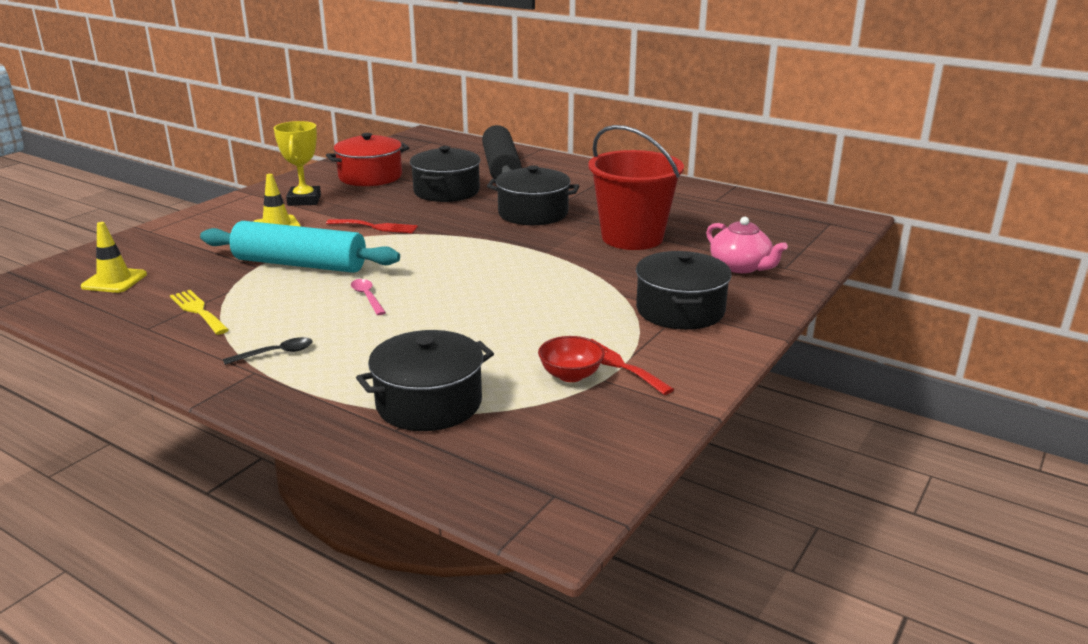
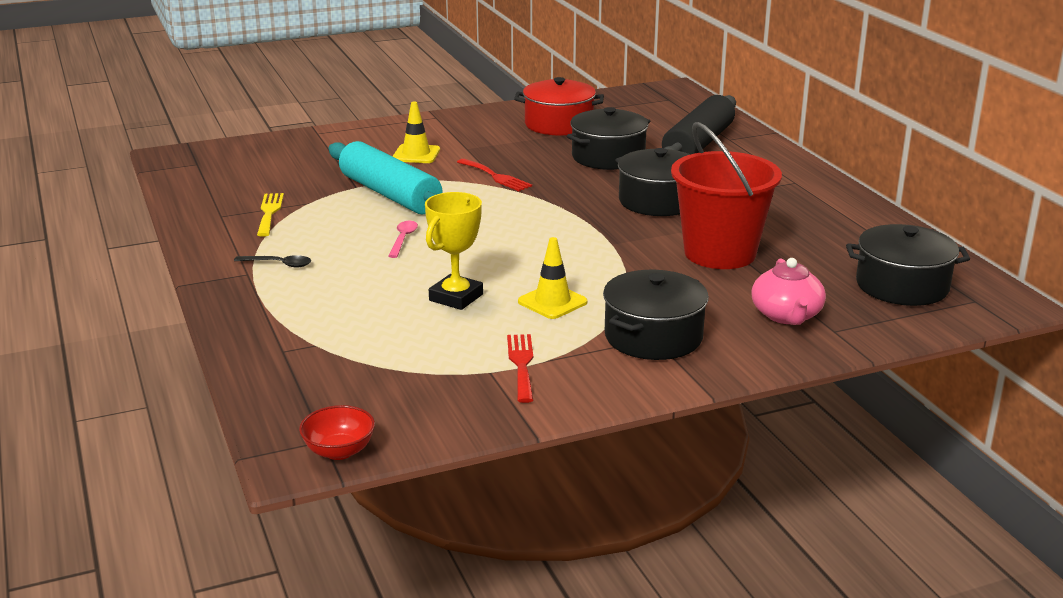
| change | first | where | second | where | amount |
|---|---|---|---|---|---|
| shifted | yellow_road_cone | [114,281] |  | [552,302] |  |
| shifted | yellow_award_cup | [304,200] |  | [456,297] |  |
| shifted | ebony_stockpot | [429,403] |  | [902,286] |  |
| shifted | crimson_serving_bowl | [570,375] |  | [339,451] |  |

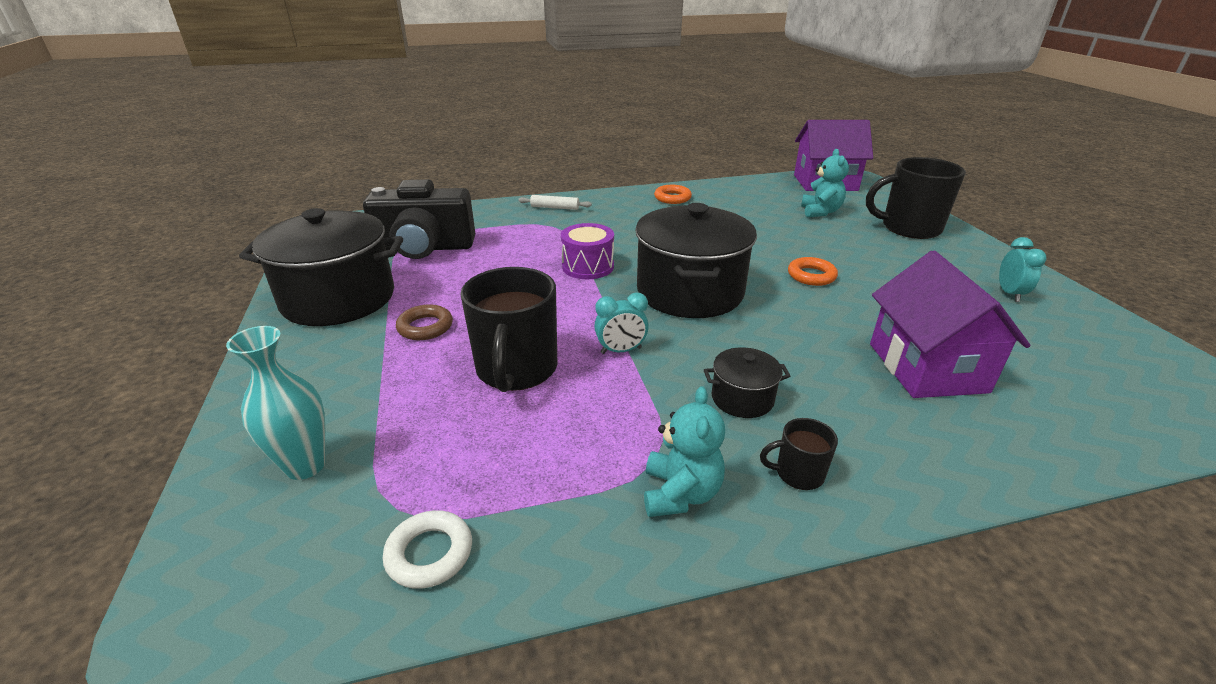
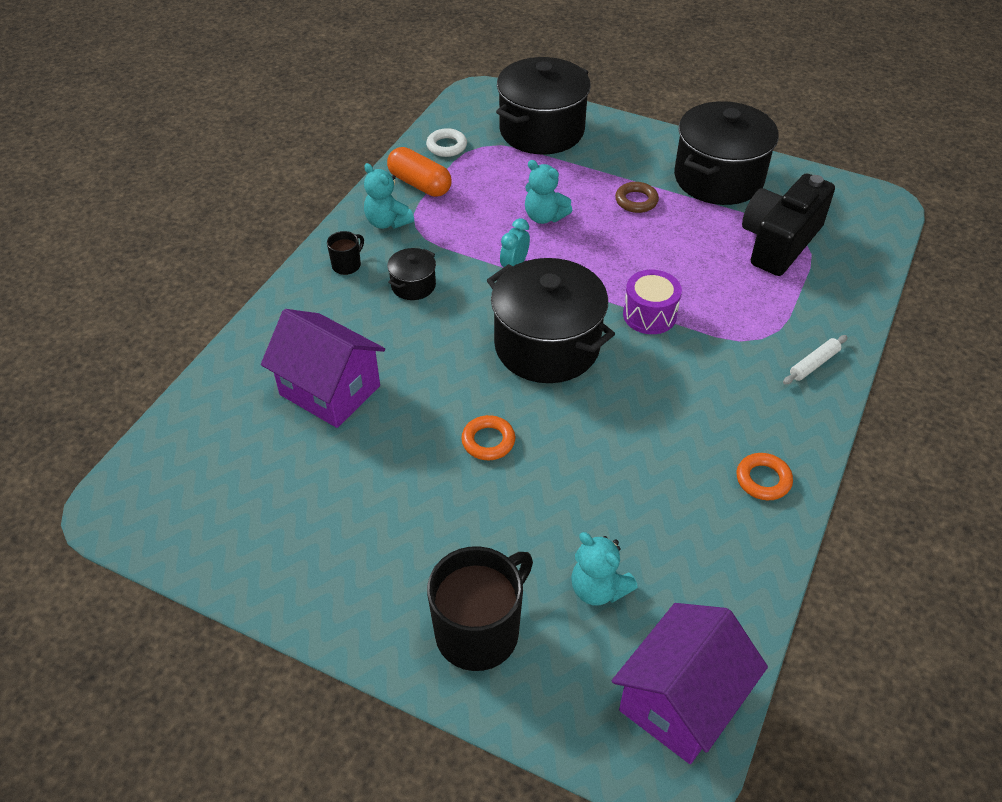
| change | first | where | second | where | amount |
|---|---|---|---|---|---|
| swapped | teal_vase | [305,465] | ebony_stockpot | [542,130] |  |
| swapped | ebony_mug | [516,369] | teal_stuffed_bear | [544,217] |  |
| gone | teal_alarm_clock | [1009,294] |  |  |  |
| new |  |  | bright_orange_capsule | [420,184] |  |

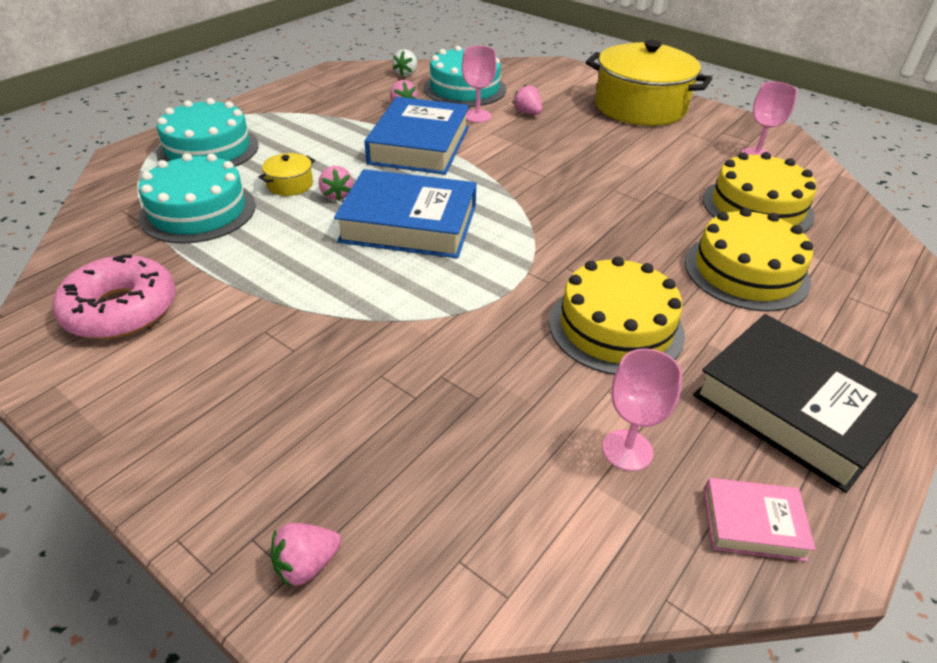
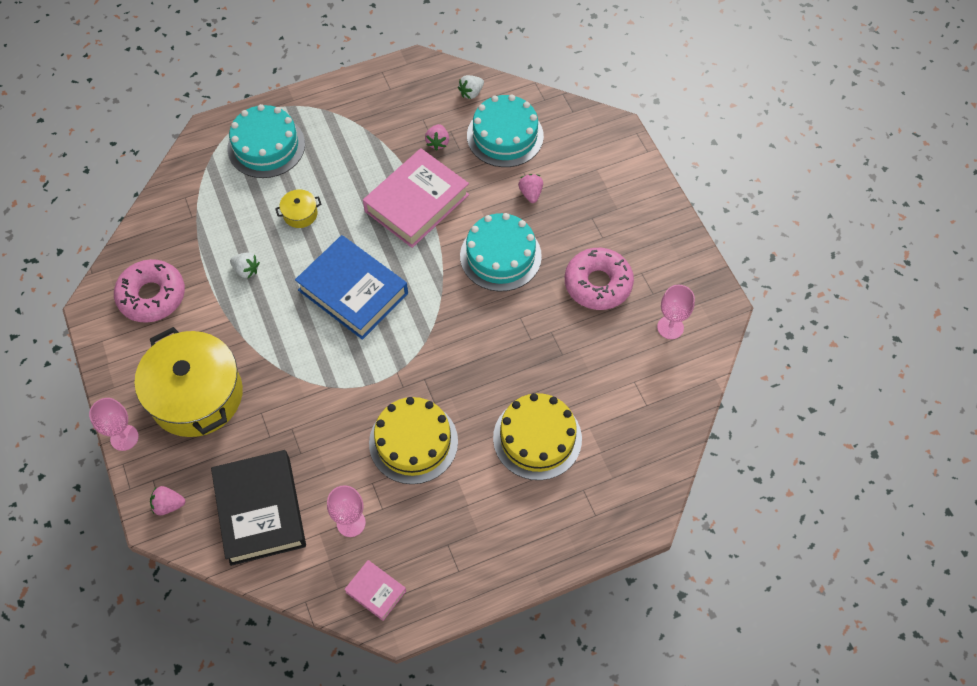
| change | first | where | second | where | amount |
|---|---|---|---|---|---|
| shifted | teal_layer_cake | [198,211] |  | [500,256] |  |
| gone | rosy_toy_strawberry | [337,195] |  |  |  |
| repainted | royal_blue_hardcover | [419,145] | rosy_hardcover | [416,203] |  |
| shifted | rosy_wine_glass | [477,116] |  | [124,437] |  |
| shifted | yellow_stockpot | [640,107] |  | [196,395] |  |
| shifted | ebony_hardcover | [795,408] |  | [260,510] |  |
| gone | yellow_layer_cake | [757,207] |  |  |  |
| new |  |  | pure_white_toy_strawberry | [246,270] |  |
| new |  |  | rosy_doughnut | [598,284] |  |

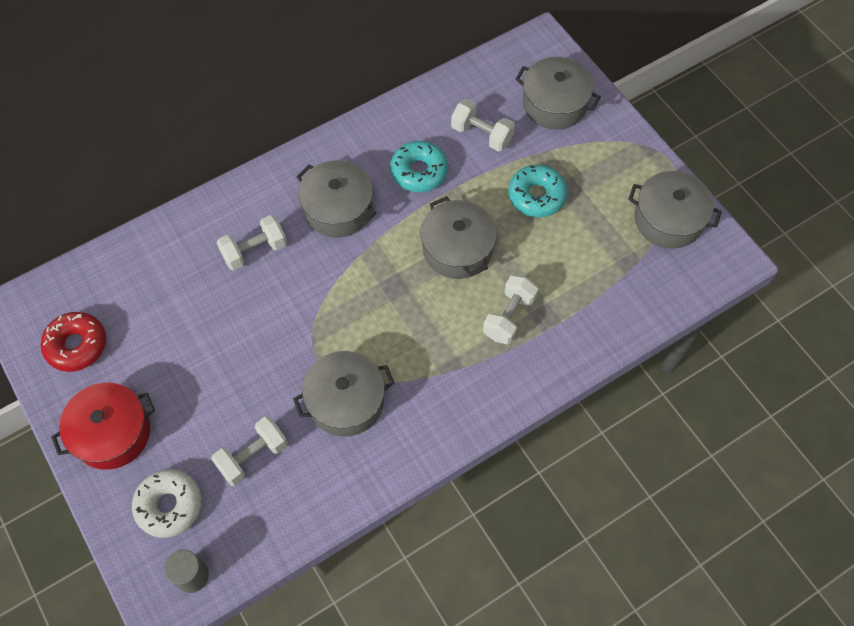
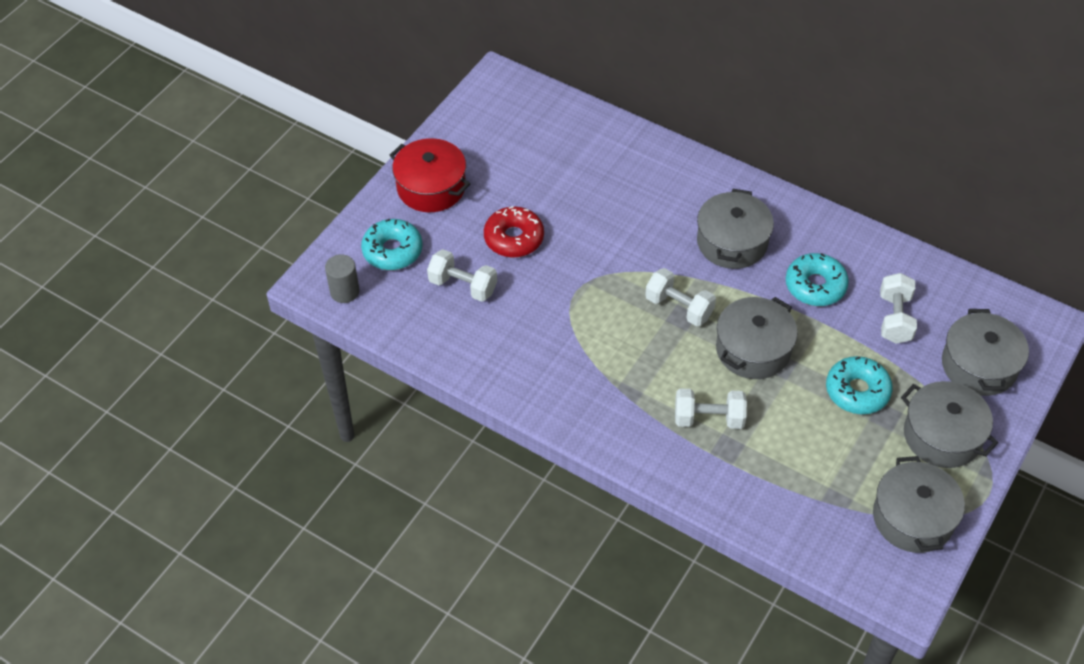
| change | first | where | second | where | amount |
|---|---|---|---|---|---|
| shifted | crimson_doughnut | [77,345] |  | [514,238] |  |
| repainted | pure_white_doughnut | [169,505] | teal_doughnut | [392,251] |  |
| shifted | pure_white_dumbbell | [254,251] |  | [679,307] |  |
| shifted | grey_stockpot | [346,401] |  | [942,435] |  |

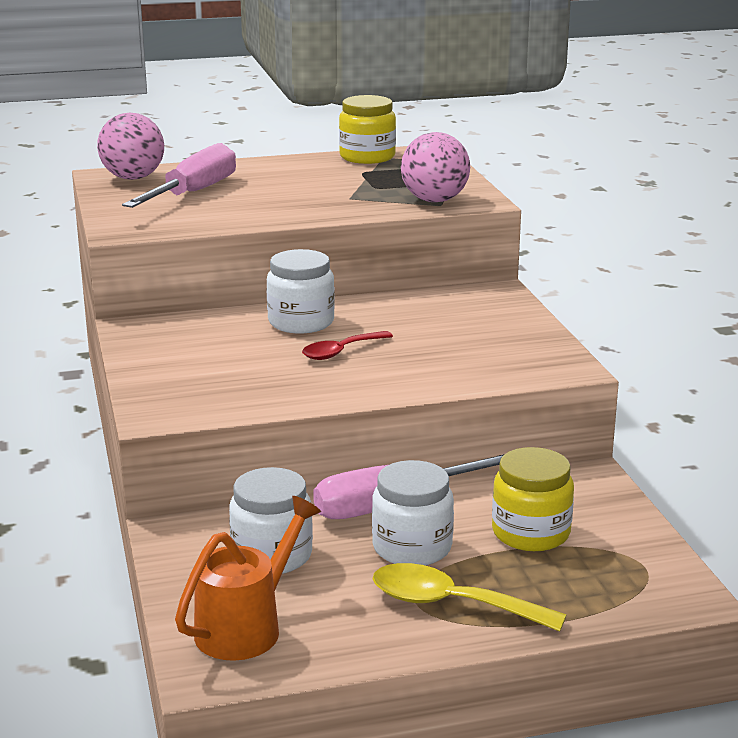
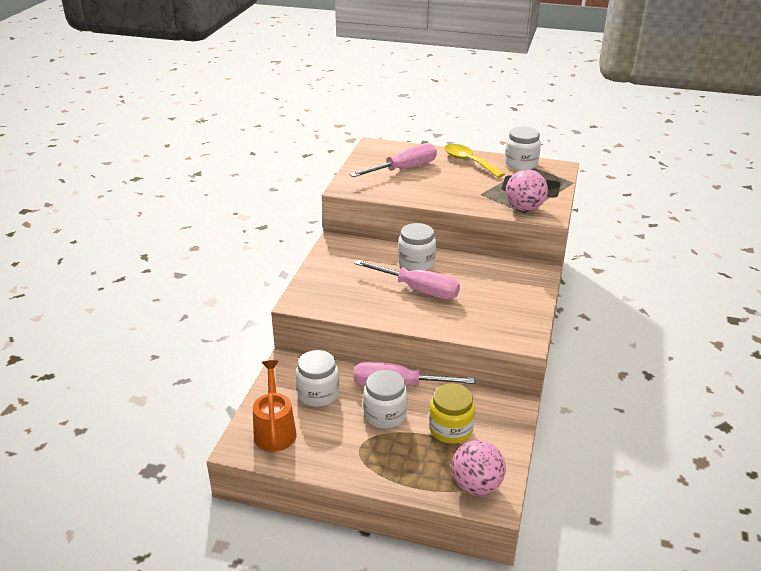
| change | first | where | second | where | amount |
|---|---|---|---|---|---|
| shifted | rosy_ball | [133,178] |  | [476,485] |  |
| rotated | bright_orange_watering_pot | [247,627] |  | [275,430] | 75 degrees counterclockwise |
| swapped | crimson_teaspoon | [340,352] | rosy_hand_screwdriver | [418,289] |  |
| repainted | yellow_preserve_jar | [367,157] | pure_white_preserve_jar | [521,163] |  |
| shifted | yellow_teaspoon | [451,604] |  | [468,162] |  |

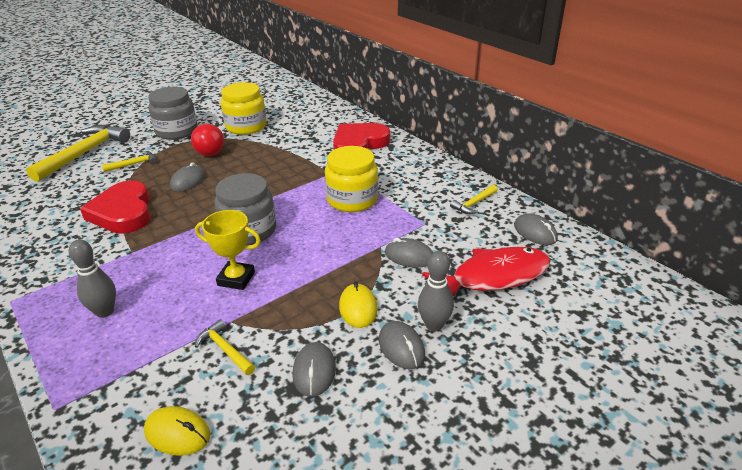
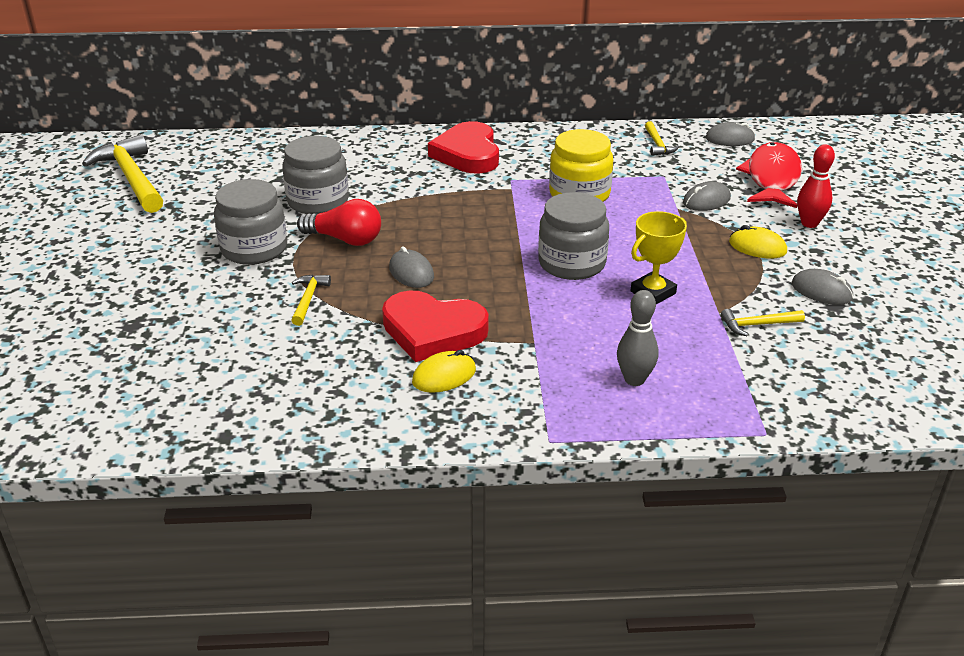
| change | first | where | second | where | amount |
|---|---|---|---|---|---|
| shifted | yellow_carpenter's_hammer | [84,153] |  | [131,178] |  |
| shifted | yellow_computer_mouse | [177,433] |  | [444,376] |  |
| repainted | yellow_preserve_jar | [246,126] | grey_preserve_jar | [318,201] |  |
| gone | grey_computer_mouse | [401,347] |  |  |  |
| repainted | grey_skittle | [434,325] | crimson_skittle | [809,223] |  |

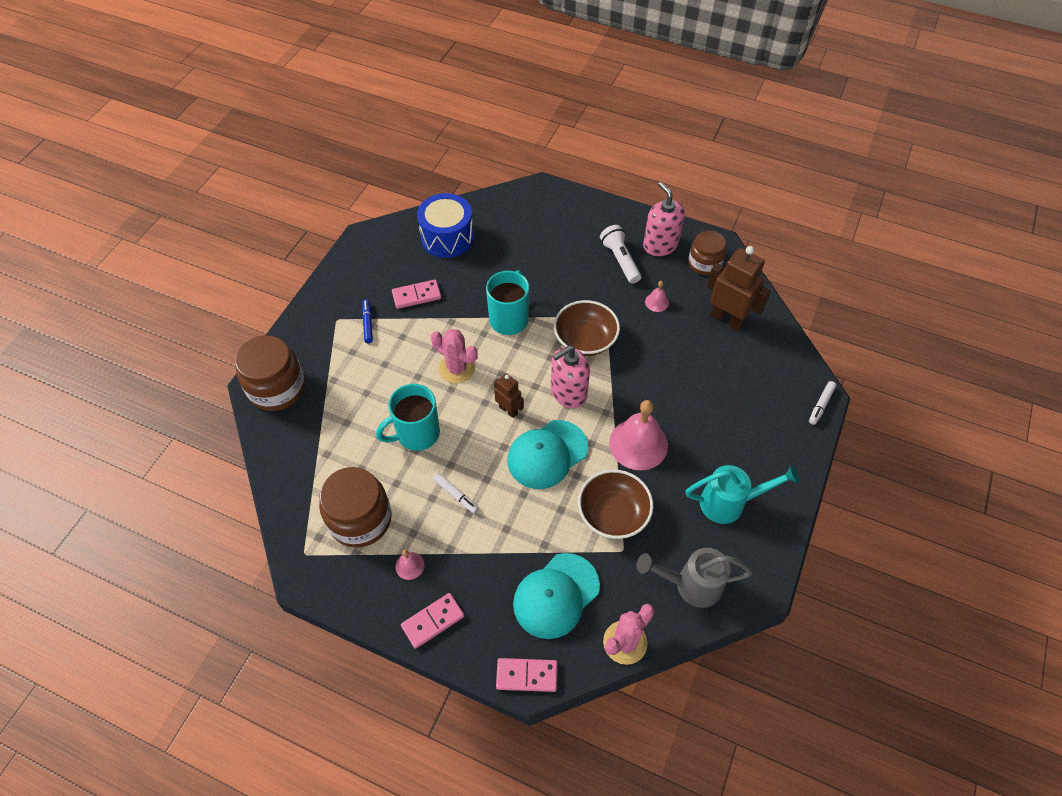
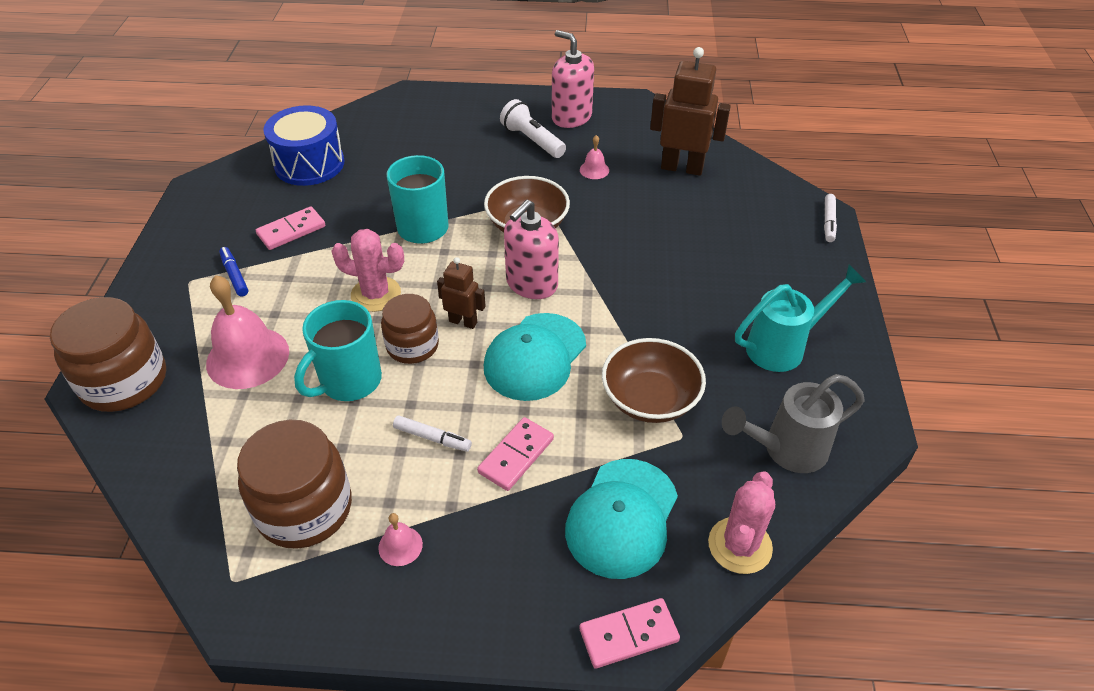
| change | first | where | second | where | amount |
|---|---|---|---|---|---|
| shifted | rosy_domino_tile | [433,621] |  | [516,455] |  |
| shifted | rosy_hand_bell | [638,444] |  | [247,357] |  |
| shifted | brown_preserve_jar | [704,263] |  | [412,346] |  |

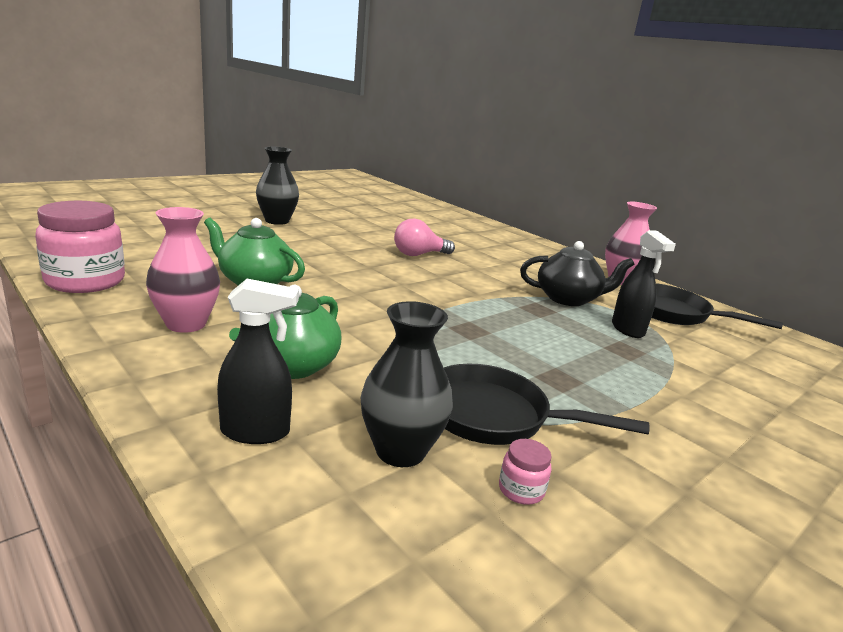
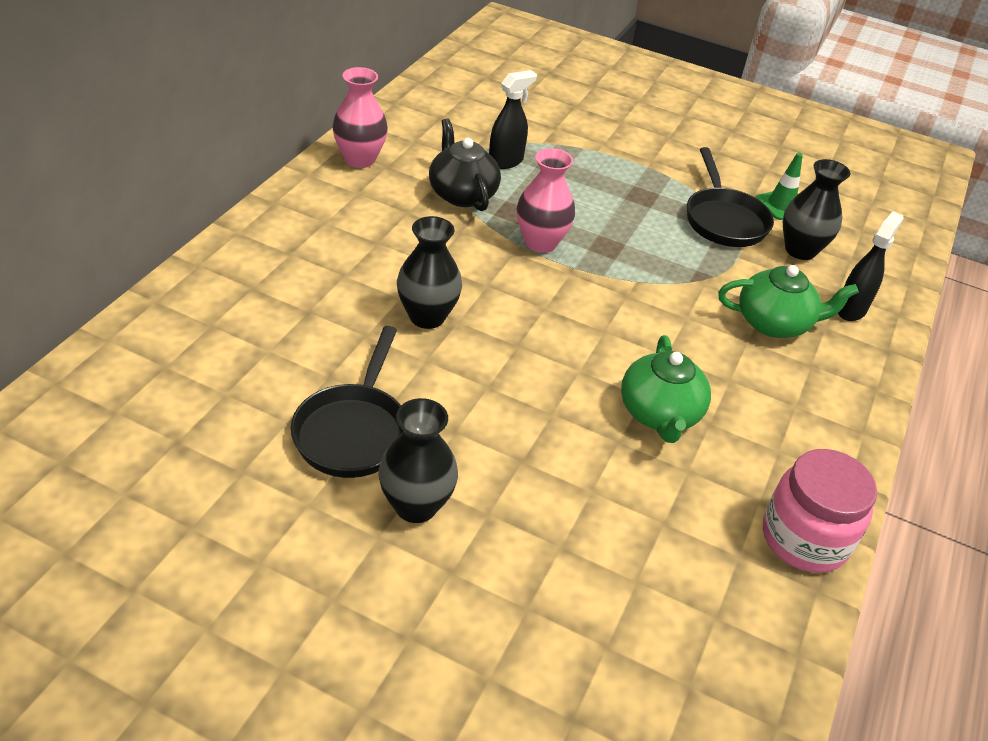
| change | first | where | second | where | amount |
|---|---|---|---|---|---|
| shifted | rosy_vase | [186,324] |  | [540,243] |  |
| rotated | ebony_spray_cleaner | [256,432] |  | [851,309] | 60 degrees clockwise |
| swapped | rosy_light_bulb | [419,255] | ebony_vase | [427,317] |  |
| swapped | rosy_preserve_jar | [521,490] | leaf-green_road_cone | [781,205] |  |
| shifted | ebony_frying_pan | [674,313] |  | [353,431] |  |

